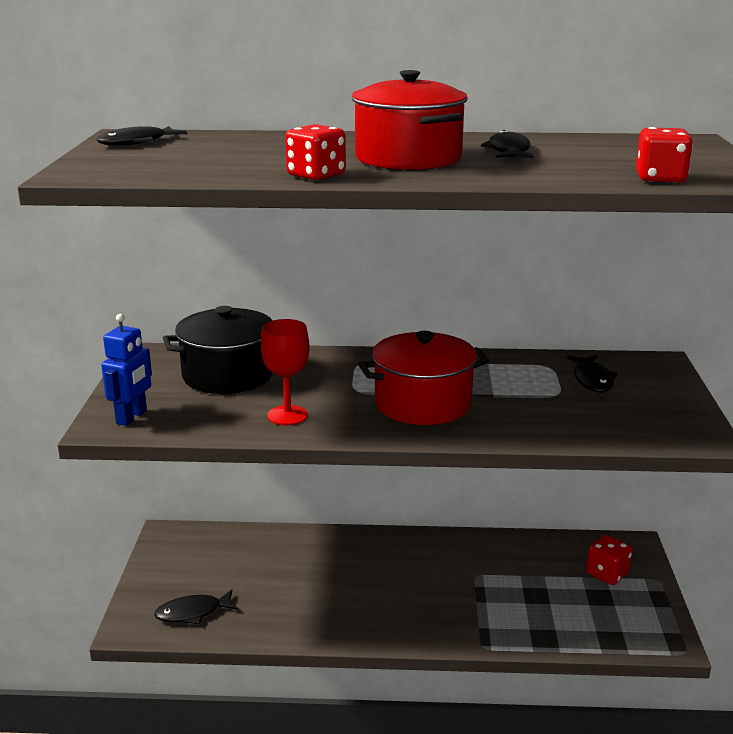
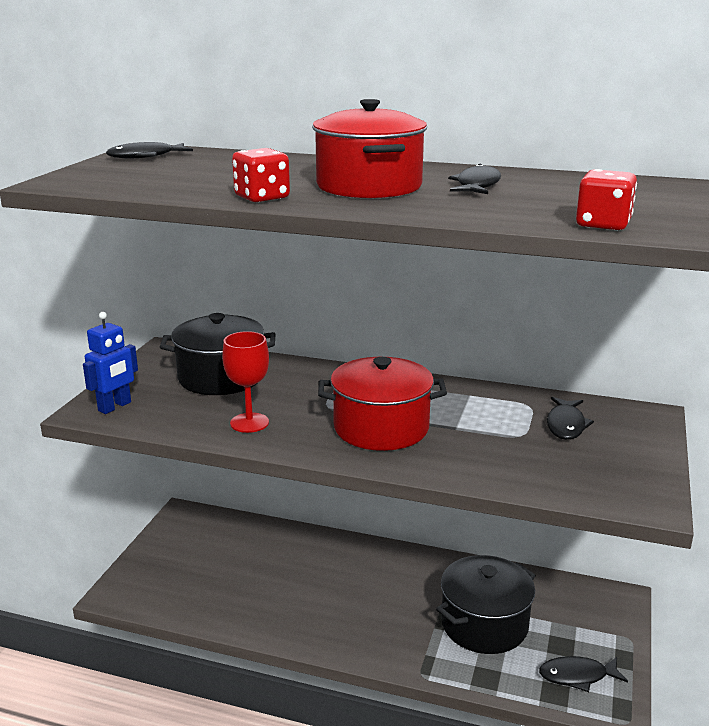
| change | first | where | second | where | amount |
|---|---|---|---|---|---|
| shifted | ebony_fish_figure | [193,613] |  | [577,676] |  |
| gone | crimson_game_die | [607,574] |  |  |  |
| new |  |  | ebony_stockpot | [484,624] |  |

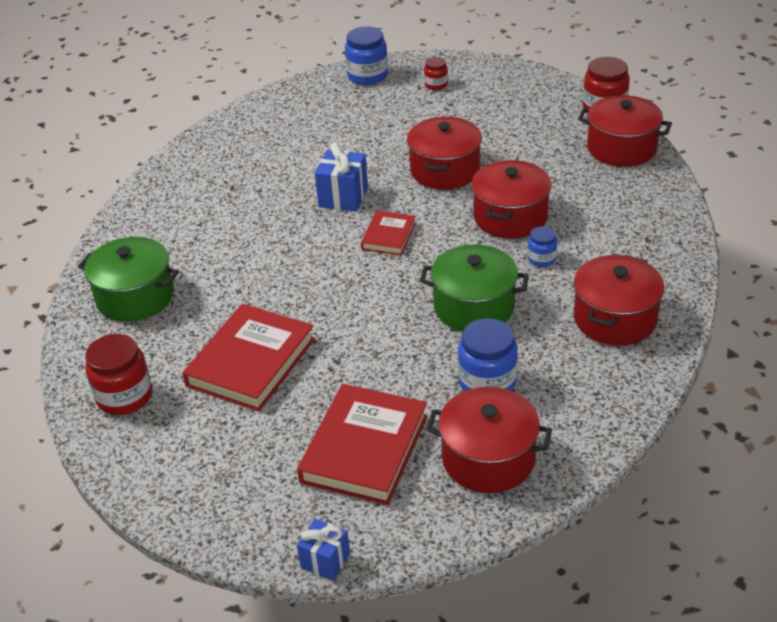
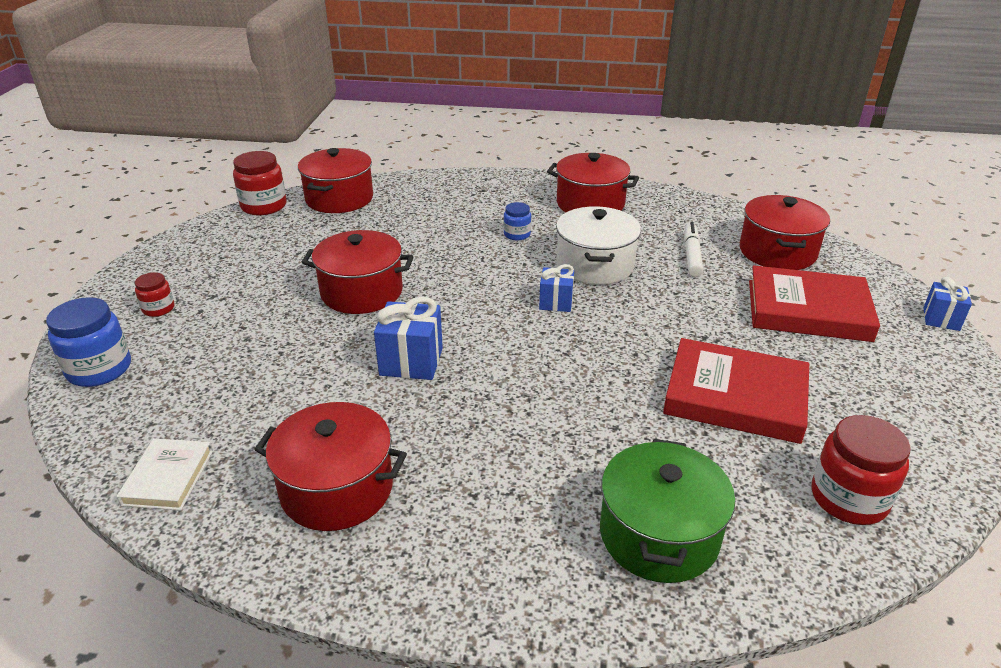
| change | first | where | second | where | amount |
|---|---|---|---|---|---|
| gone | crimson_hardcover | [388,236] |  |  |  |
| repainted | leaf-green_stockpot | [474,307] | pure_white_stockpot | [595,265] |  |
| swapped | royal_blue_preserve_jar | [487,382] | pure_white_felt_pen | [692,255] |  |
| shifted | crimson_stockpot | [510,217] |  | [337,489] |  |
| new |  |  | pure_white_hardcover | [168,478] |  |
| new |  |  | royal_blue_present | [556,302] |  |

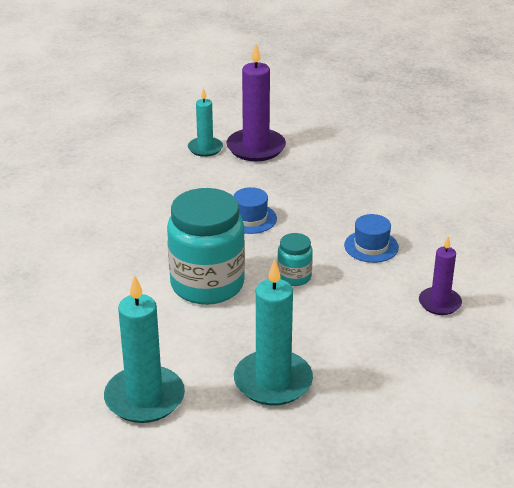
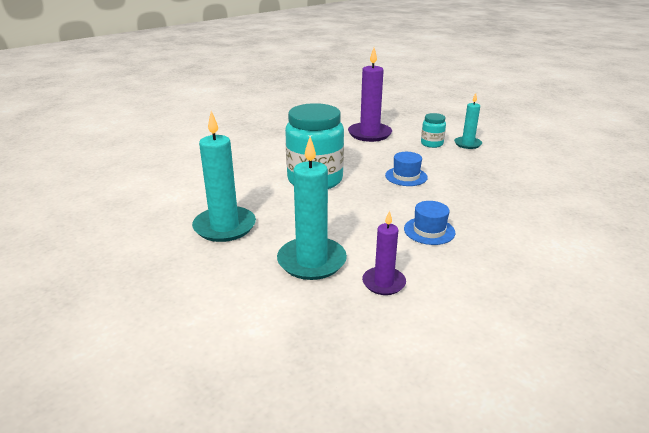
| change | first | where | second | where | amount |
|---|---|---|---|---|---|
| shifted | teal_pillar_candle | [144,398] |  | [311,261] |  |
| shifted | royal_purple_pillar_candle | [256,148] |  | [369,134] |  |
| shifted | teal_preserve_jar | [294,277] |  | [432,144] |  |

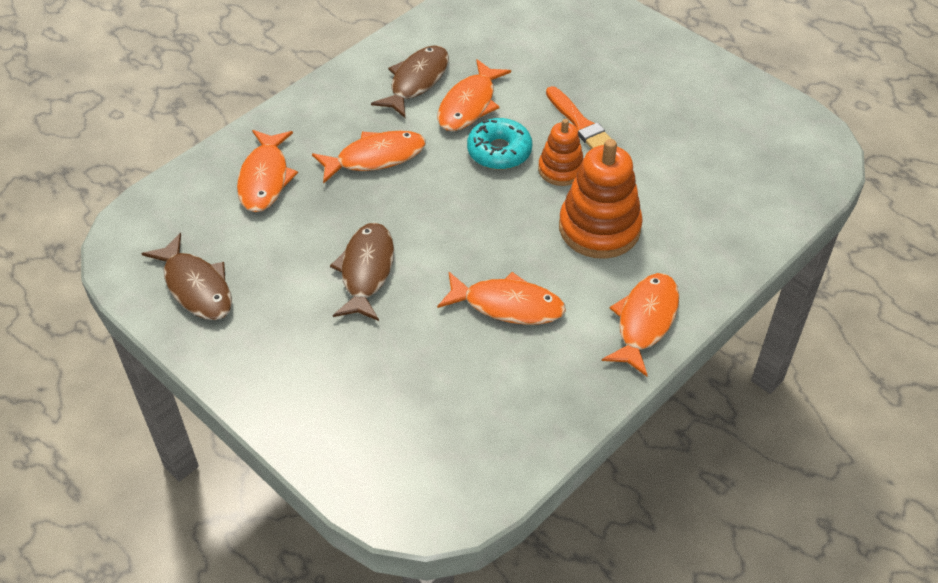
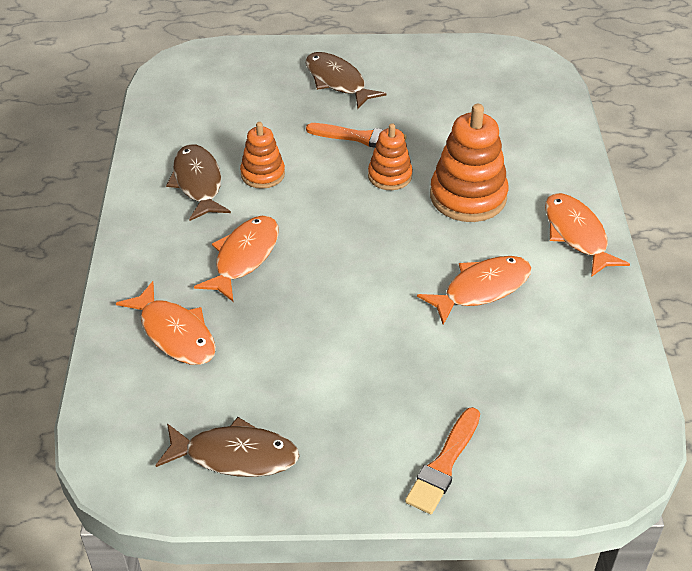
| change | first | where | second | where | amount |
|---|---|---|---|---|---|
| shifted | brown_fish_figure | [366,271] |  | [337,81] |  |
| swapped | bright_orange_fish_figure | [469,105] | bright_orange_ring_stacker | [263,174] |  |
| gone | teal_doughnut | [499,151] |  |  |  |
| new |  |  | bright_orange_brush | [444,464] |  |

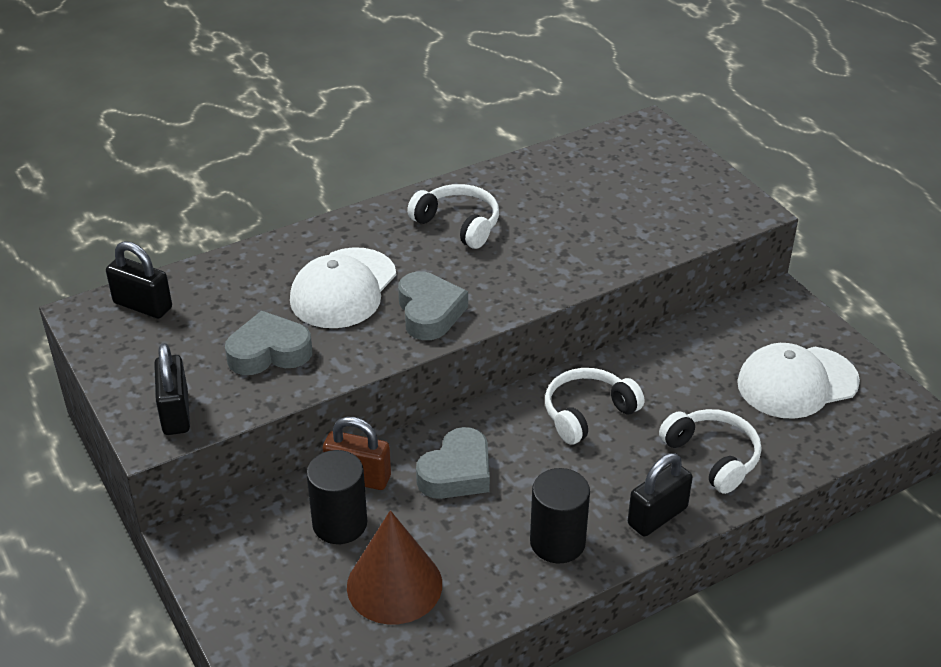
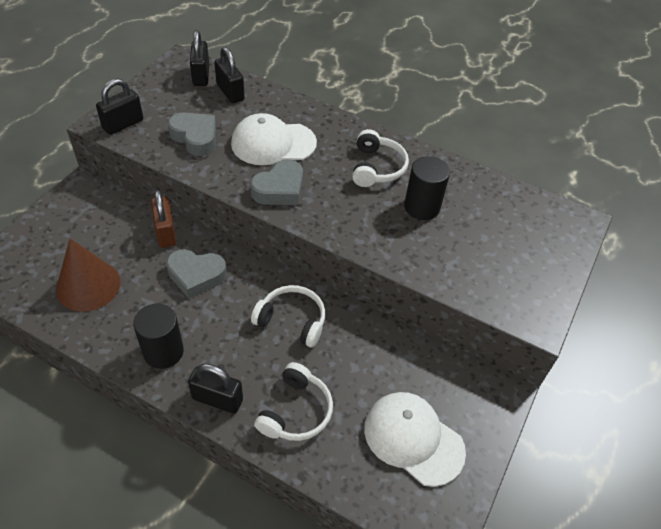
| change | first | where | second | where | amount |
|---|---|---|---|---|---|
| shifted | ebony_cylinder | [340,523] |  | [422,207] |  |
| new |  |  | ebony_small_lock | [230,92] |  |

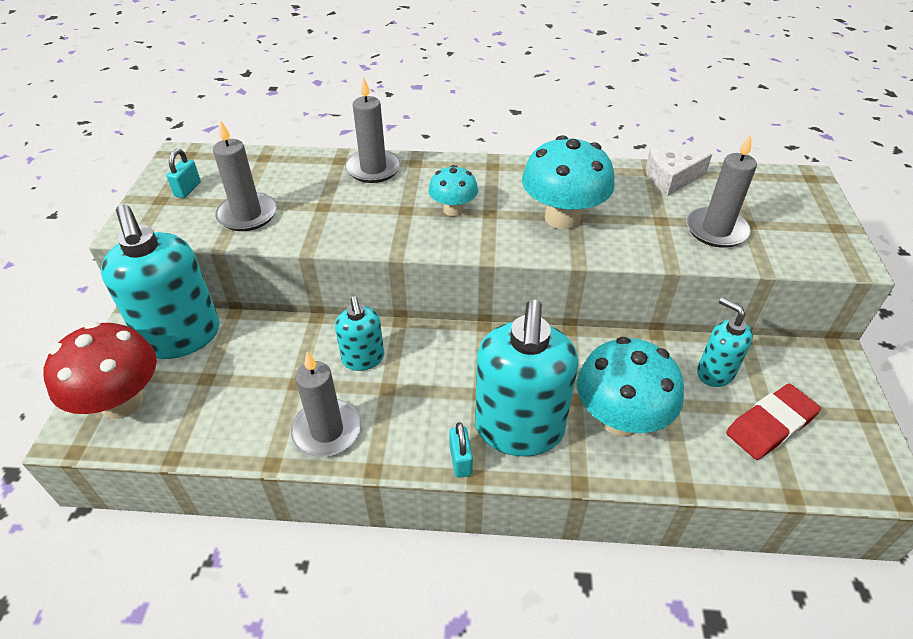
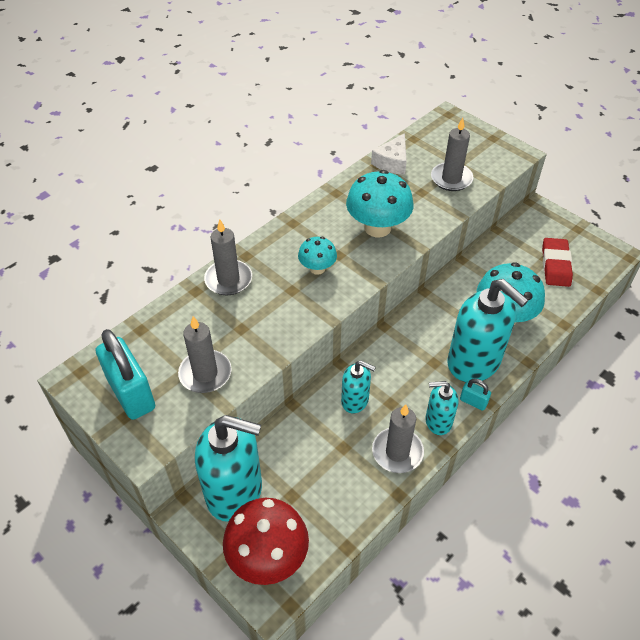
| change | first | where | second | where | amount |
|---|---|---|---|---|---|
| scaled | teal_small_lock | [188,189] |  | [131,393] | x2.19 |
| shifted | teal_soap_dispenser | [715,372] |  | [438,421] |  |

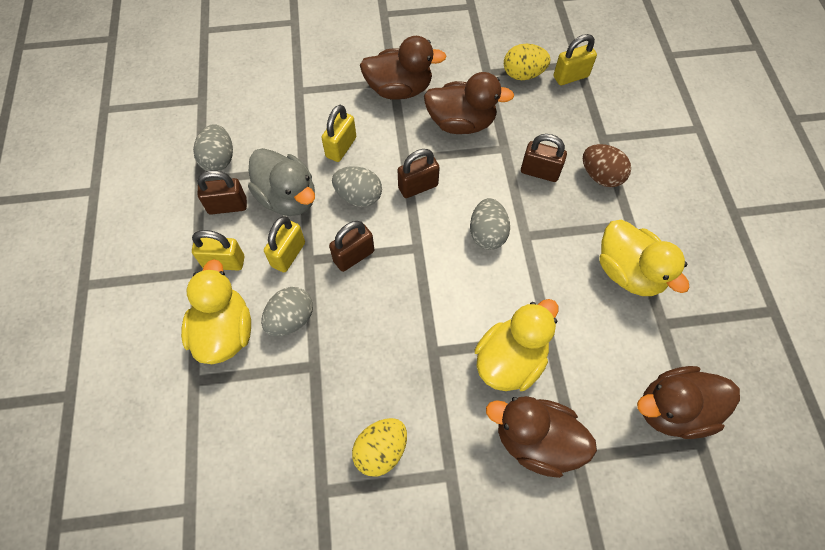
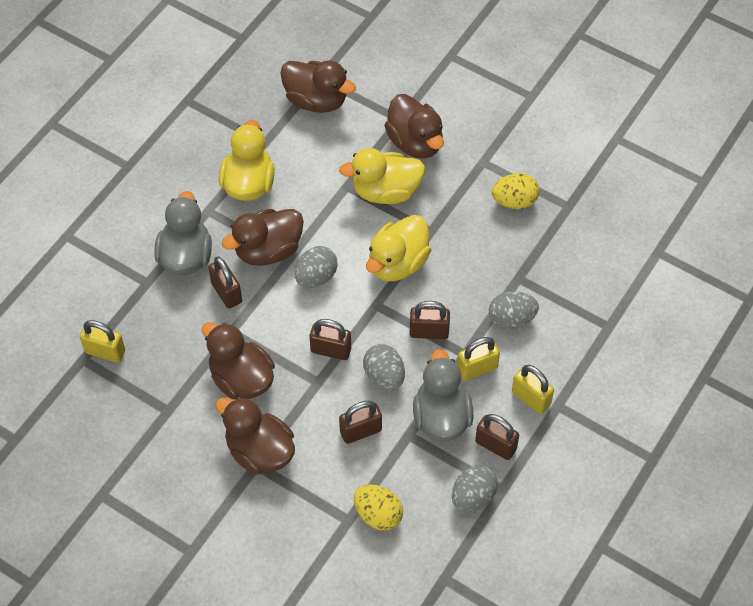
| change | first | where | second | where | amount |
|---|---|---|---|---|---|
| shifted | yellow_toy_duck | [224,331] |  | [397,263] |  |
| repainted | yellow_small_lock | [341,147] | brown_small_lock | [360,431] |  |
| shifted | yellow_toy_egg | [523,74] |  | [378,515] |  |
| swapped | brown_toy_egg | [601,176] | grey_toy_duck | [186,256] |  |
| new |  |  | brown_toy_duck | [268,250] |  |

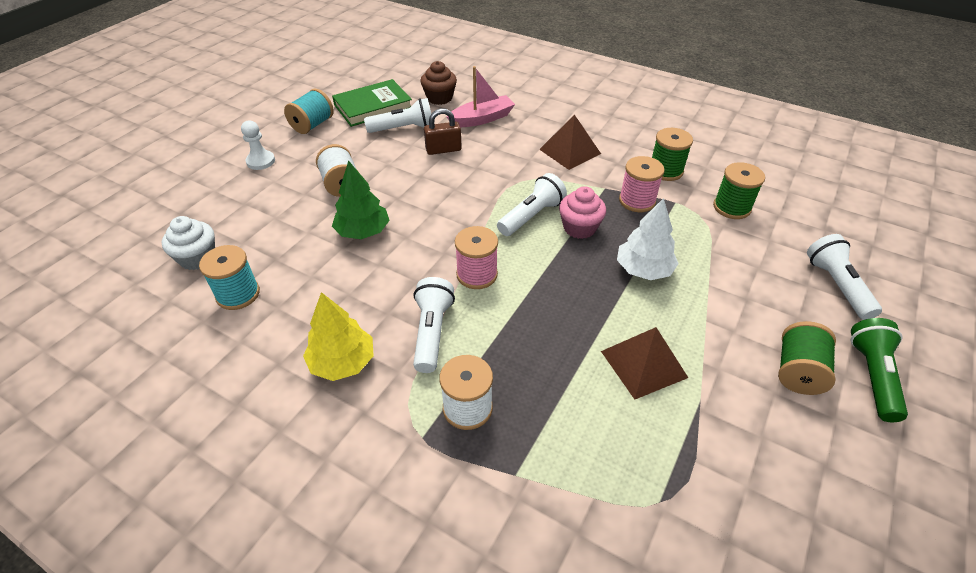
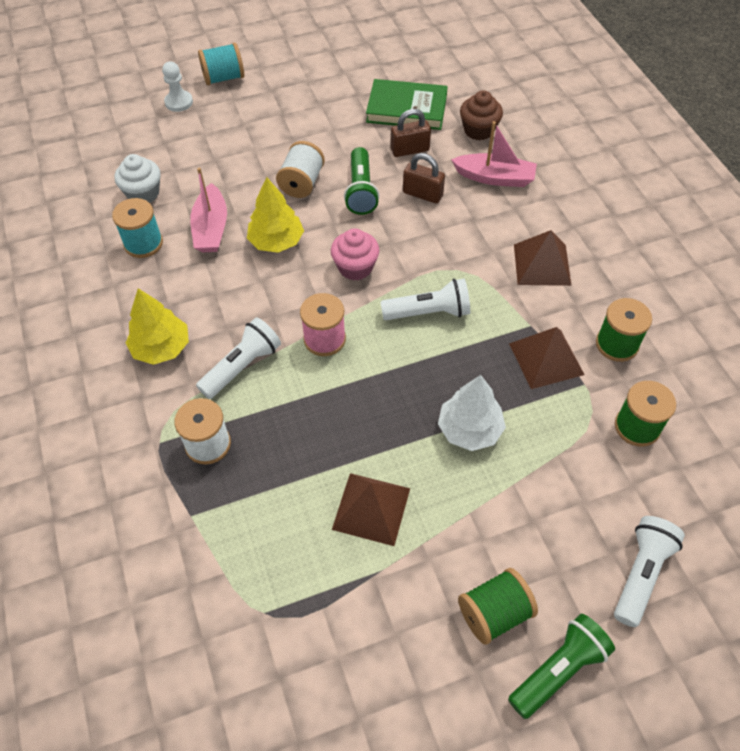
| change | first | where | second | where | amount |
|---|---|---|---|---|---|
| shifted | pure_white_game_pawn | [261,161] |  | [179,102] |  |
| shifted | teal_bobbin | [312,125] |  | [224,78] |  |
| repainted | leaf-green_tree | [363,232] | yellow_tree | [276,241] |  |
| swapped | pure_white_torch | [403,129] | brown_small_lock | [410,150] |  |
| shifted | rosy_fairy_cake | [579,228] |  | [355,267] |  |
| swapped | rosy_bobbin | [637,201] | brown_pyramid_shape | [546,358] |  |
| new |  |  | rosy_toy_boat | [211,228] |  |
| new |  |  | leaf-green_torch | [361,191] |  |

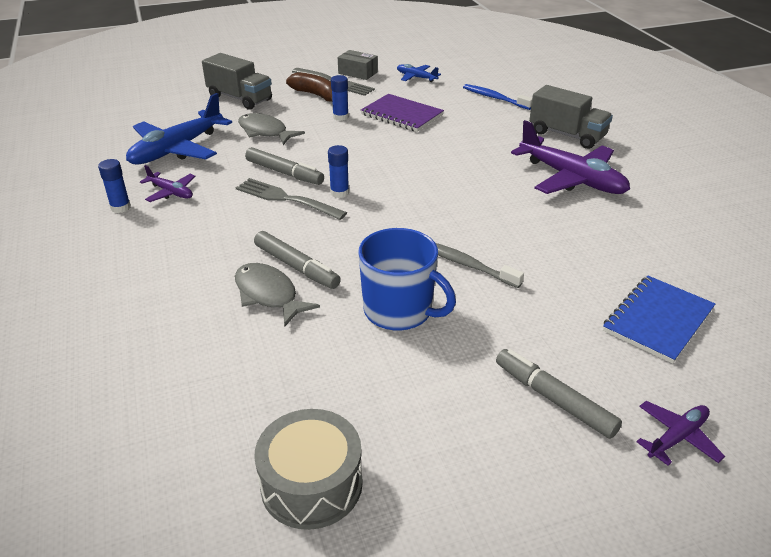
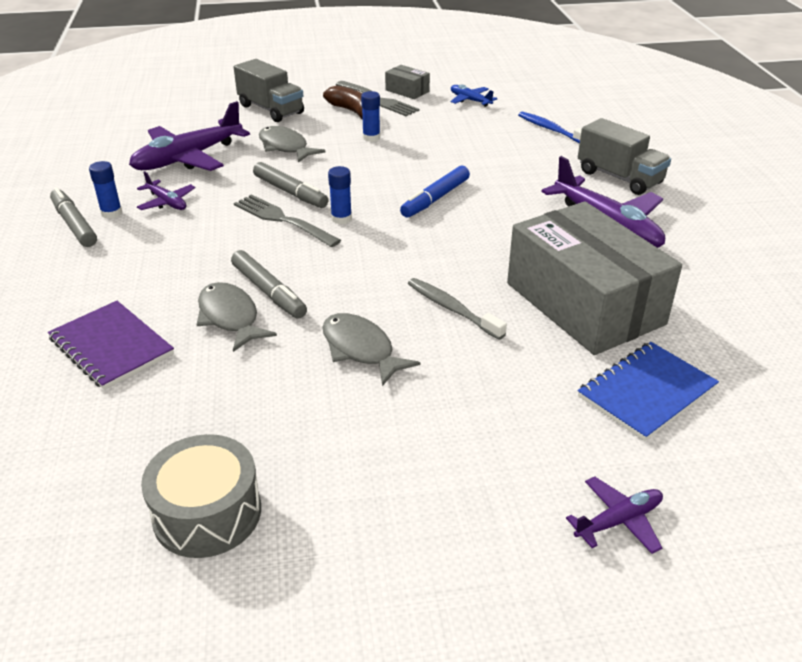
| change | first | where | second | where | amount |
|---|---|---|---|---|---|
| repainted | royal_blue_aeroplane | [177,149] | royal_purple_aeroplane | [188,158] |  |
| swapped | royal_blue_mug | [399,311] | grey_fish_figure | [361,349] |  |
| shifted | royal_purple_notebook | [402,115] |  | [111,346] |  |
| shifted | grey_felt_pen | [554,399] |  | [74,224] |  |
| new |  |  | royal_blue_felt_pen | [435,199] |  |
| new |  |  | grey_parcel | [584,303] |  |

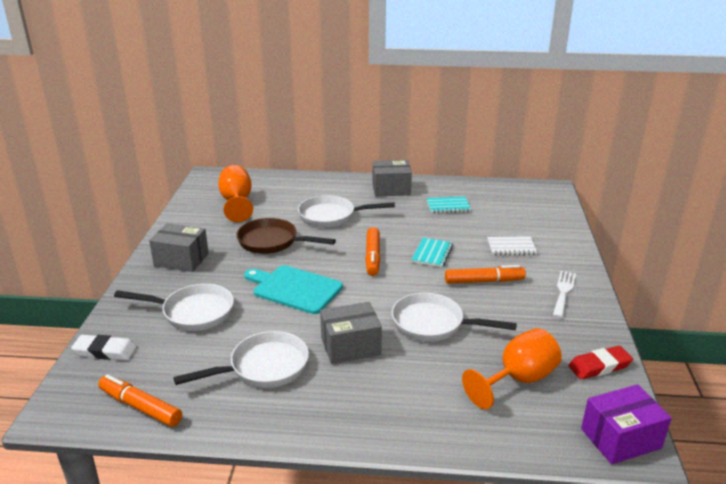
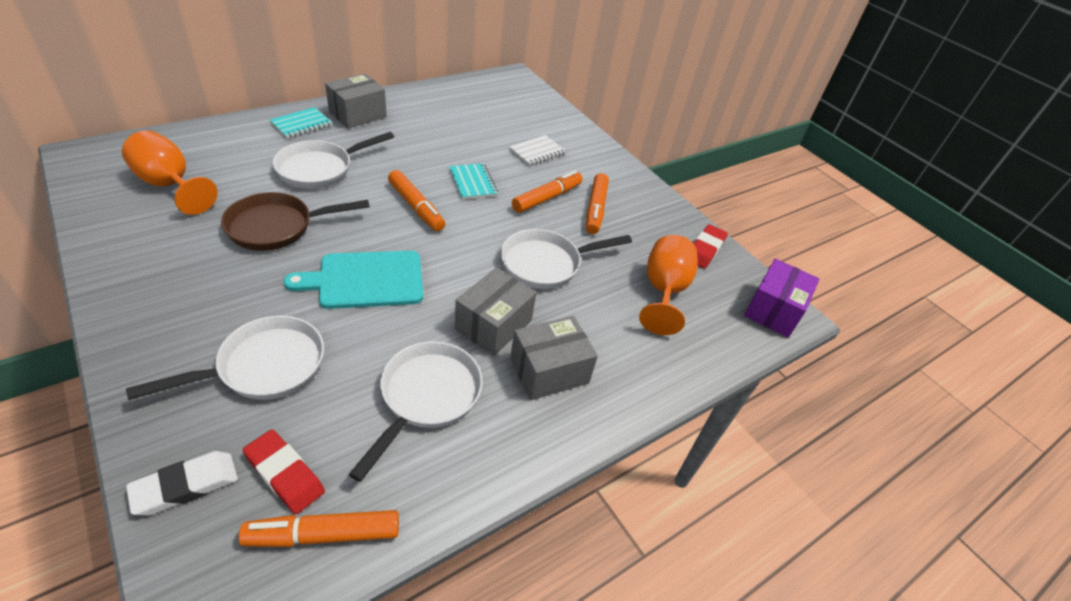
| change | first | where | second | where | amount |
|---|---|---|---|---|---|
| shifted | grey_parcel | [181,260] |  | [549,371] |  |
| shifted | teal_notebook | [448,206] |  | [301,124] |  |
| gone | pure_white_dinner_fork | [563,292] |  |  |  |
| new |  |  | crimson_pencil_eraser | [285,474] |  |
| new |  |  | bright_orange_felt_pen | [595,209] |  |

